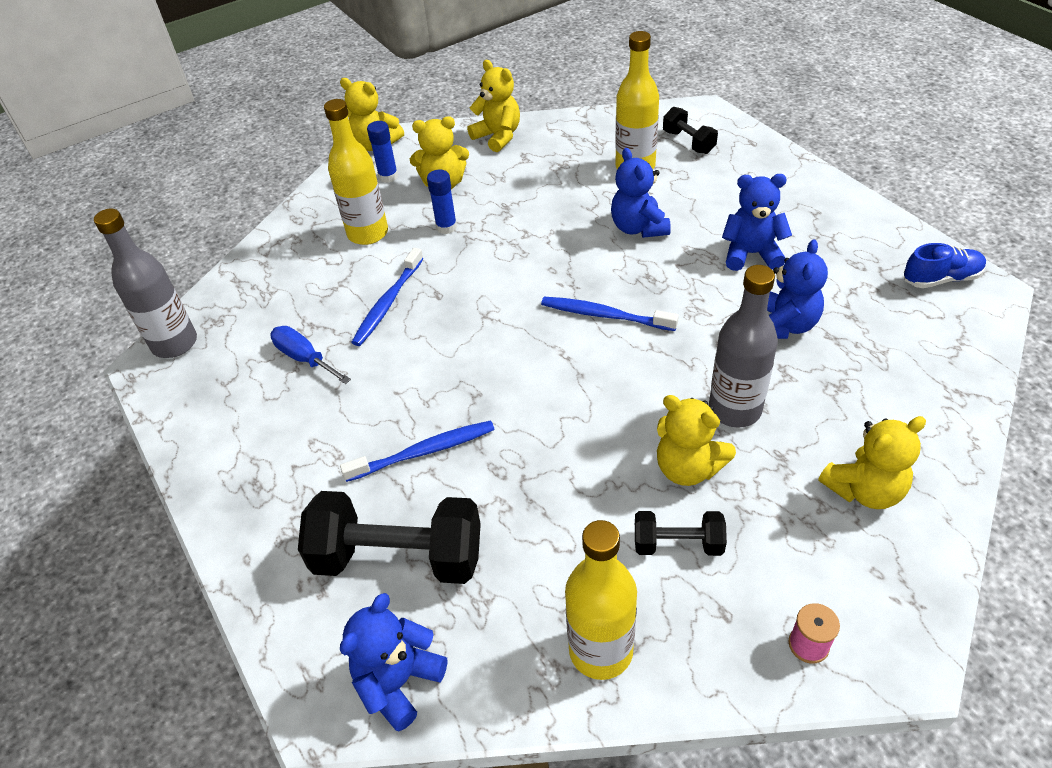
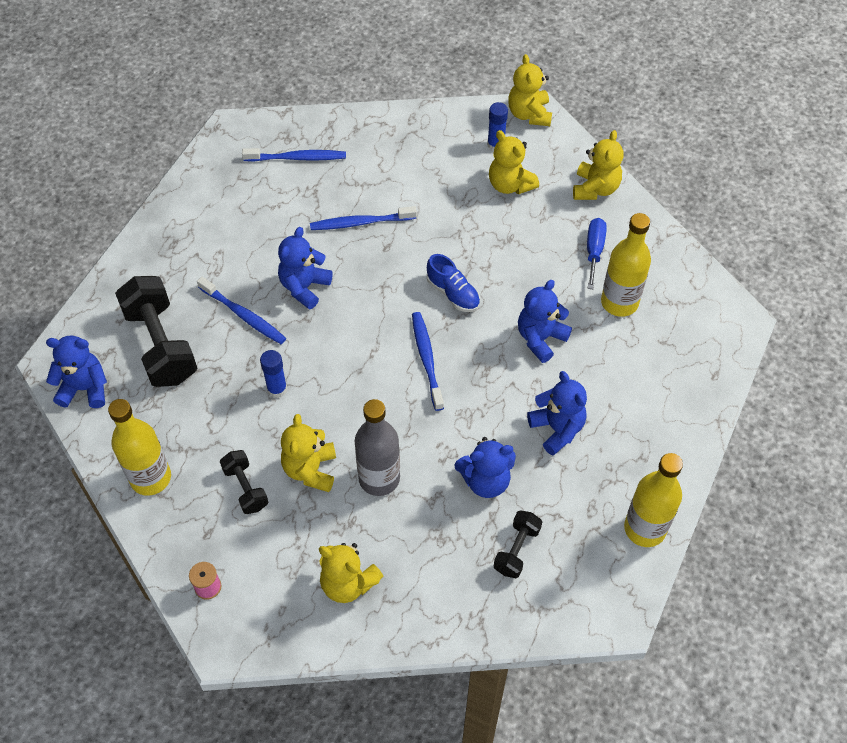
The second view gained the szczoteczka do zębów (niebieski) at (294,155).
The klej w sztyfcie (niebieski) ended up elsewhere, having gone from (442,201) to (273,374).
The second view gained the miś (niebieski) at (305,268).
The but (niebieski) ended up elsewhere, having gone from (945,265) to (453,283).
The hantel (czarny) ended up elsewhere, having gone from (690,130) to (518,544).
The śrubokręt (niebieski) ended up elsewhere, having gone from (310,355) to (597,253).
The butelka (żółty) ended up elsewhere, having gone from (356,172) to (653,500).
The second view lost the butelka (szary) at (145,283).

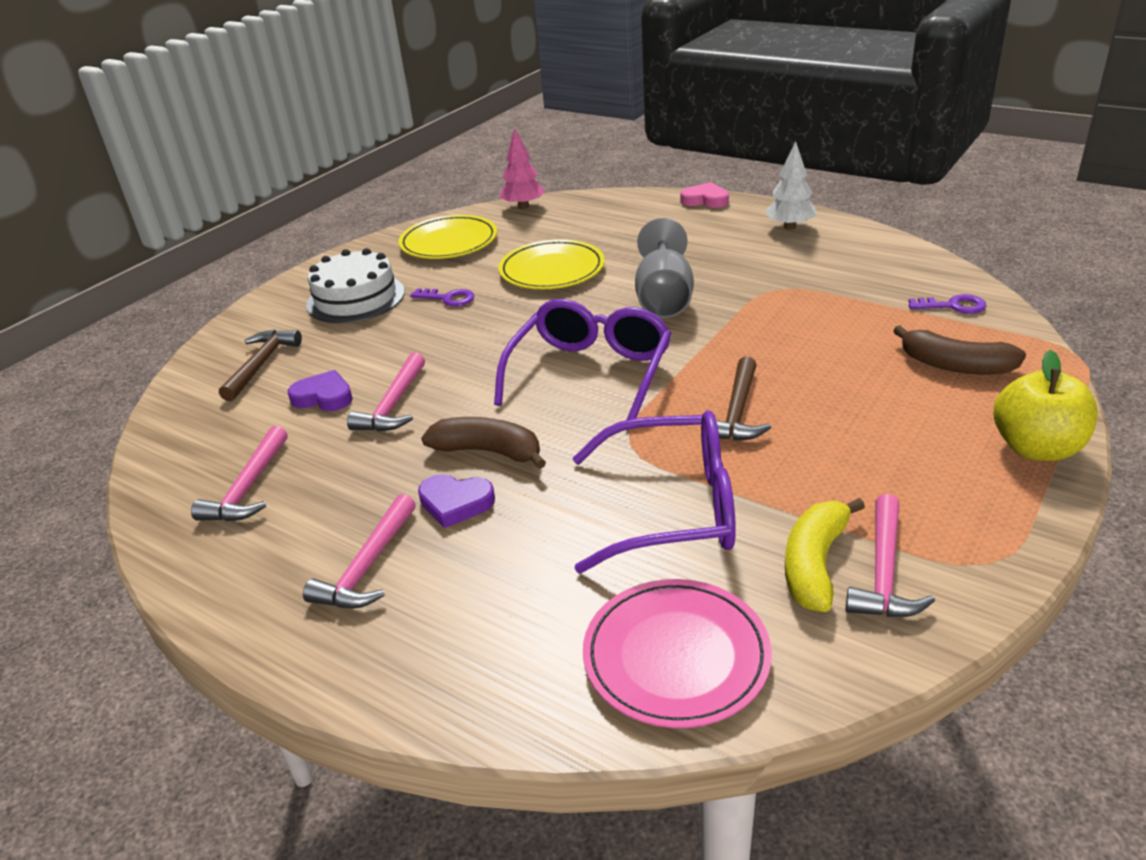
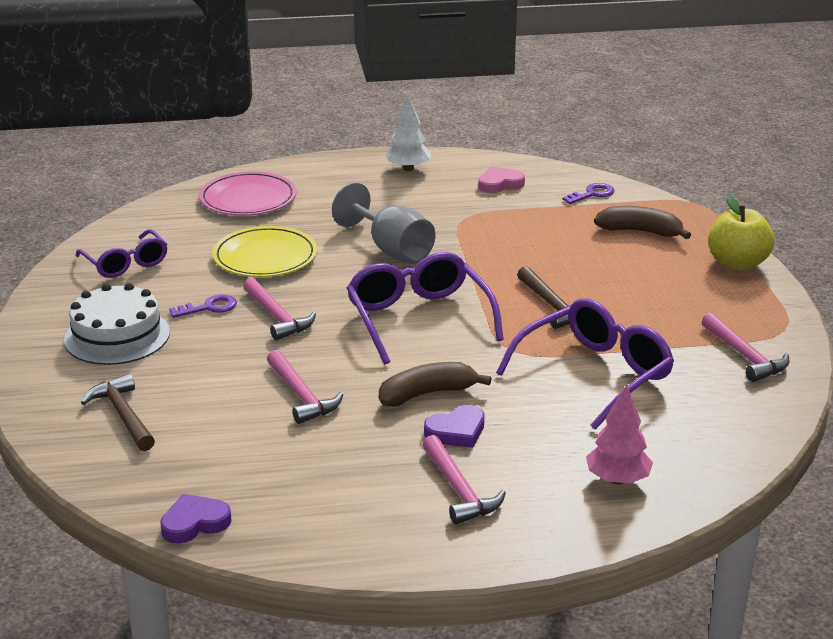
Where the talerz (żółty) stood at (447,237), the okulary (fioletowy) came to stand at (122,253).
The serce (fioletowy) ended up elsewhere, having gone from (320,390) to (196,519).
The talerz (różowy) ended up elsewhere, having gone from (677,653) to (247,193).
The młotek (różowy) ended up elsewhere, having gone from (239,474) to (279,309).
The serce (różowy) ended up elsewhere, having gone from (704,195) to (501,179).
The drzewko (różowy) ended up elsewhere, having gone from (522,168) to (619,435).
The banan (brązowy) at (959,349) ended up facing another way, 150 degrees counterclockwise from before.
The second view lost the banan (żółty) at (825,555).

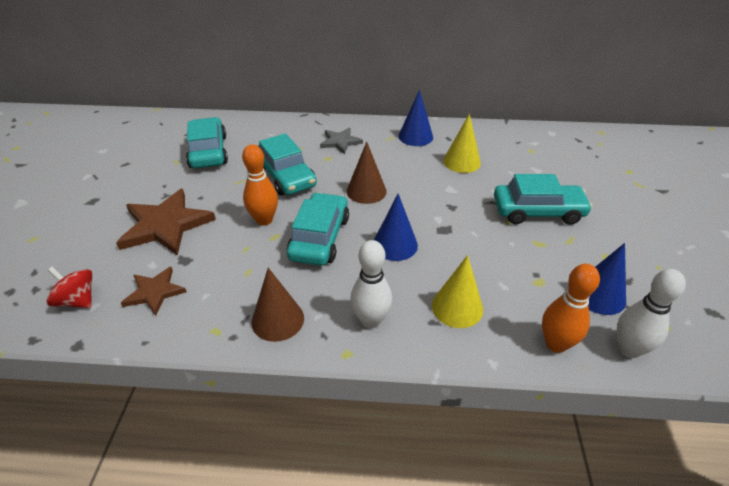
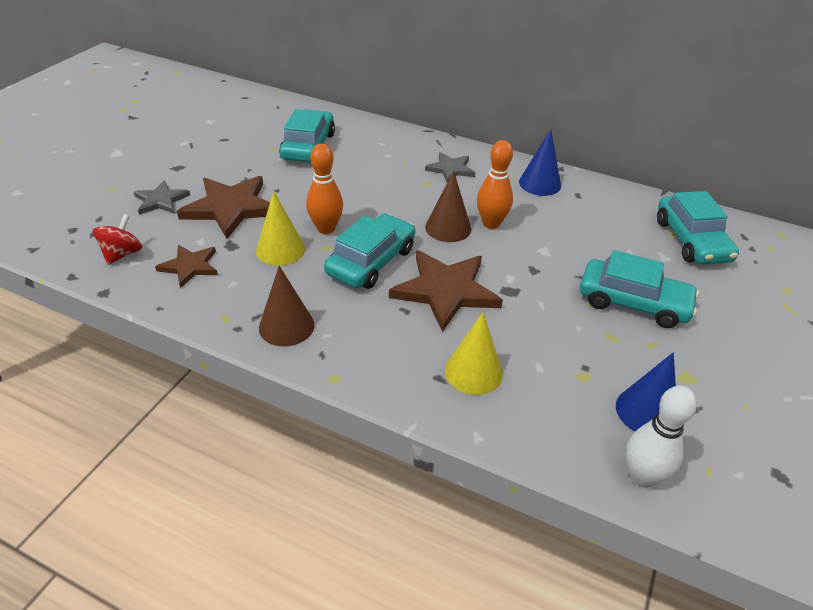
The bączek (czerwony) at (69,287) ended up facing another way, 60 degrees clockwise from before.
The second view gained the gwiazda (szary) at (162,197).
The stożek (żółty) ended up elsewhere, having gone from (462,143) to (280,228).
Where the stożek (niebieski) stood at (396,227), the gwiazda (brązowy) came to stand at (446,291).
The kręgiel (pomarańczowy) ended up elsewhere, having gone from (571,308) to (495,184).
The samochód (turkusowy) ended up elsewhere, having gone from (287,164) to (698,227).
The second view lost the kręgiel (biały) at (371,284).

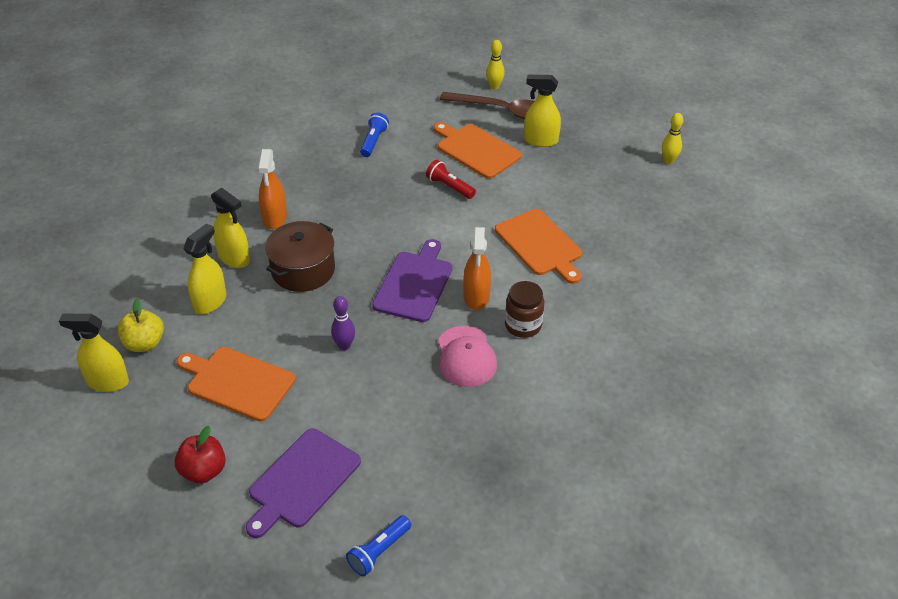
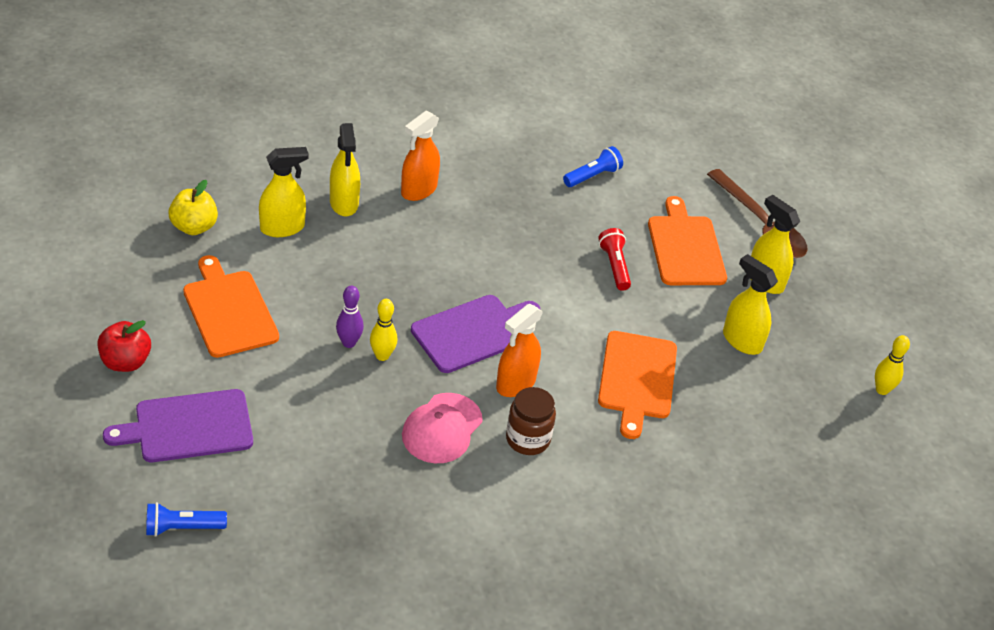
The kręgiel (żółty) ended up elsewhere, having gone from (495,64) to (383,330).
The spryskiwacz (żółty) ended up elsewhere, having gone from (94,353) to (750,304).
The second view lost the garnek (brązowy) at (300,256).

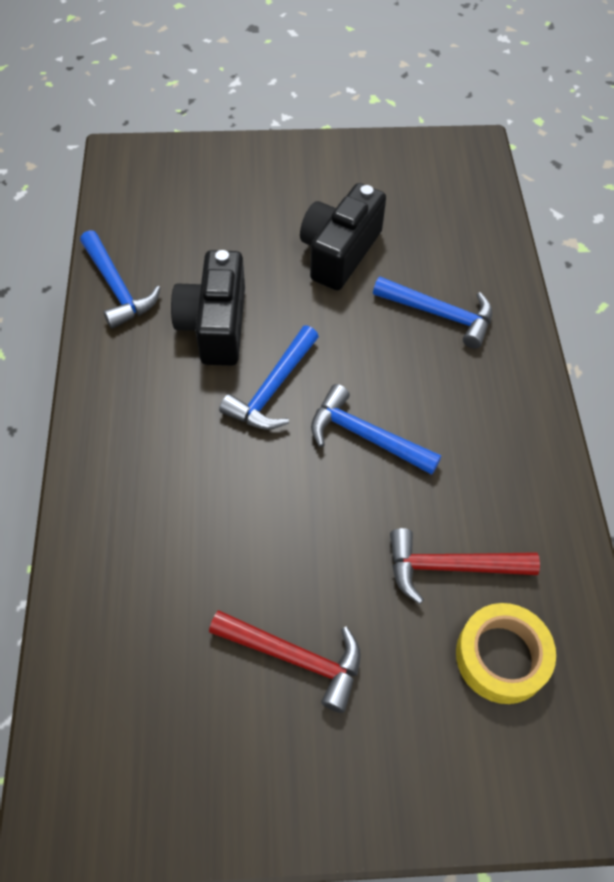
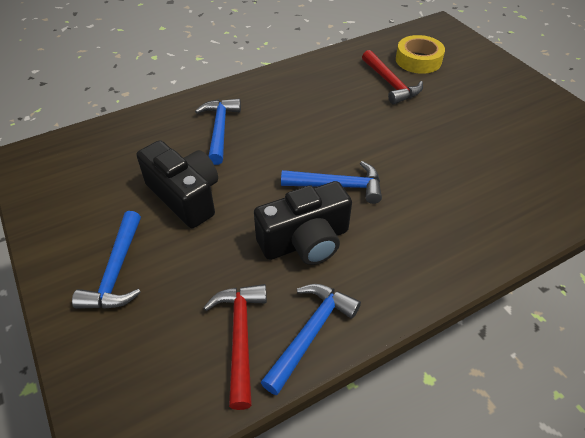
The młotek (niebieski) ended up elsewhere, having gone from (376,429) to (106,260).
The aparat fotograficzny (czarny) at (343,236) ended up facing another way, 135 degrees counterclockwise from before.
The młotek (czerwony) ended up elsewhere, having gone from (285,661) to (235,347).

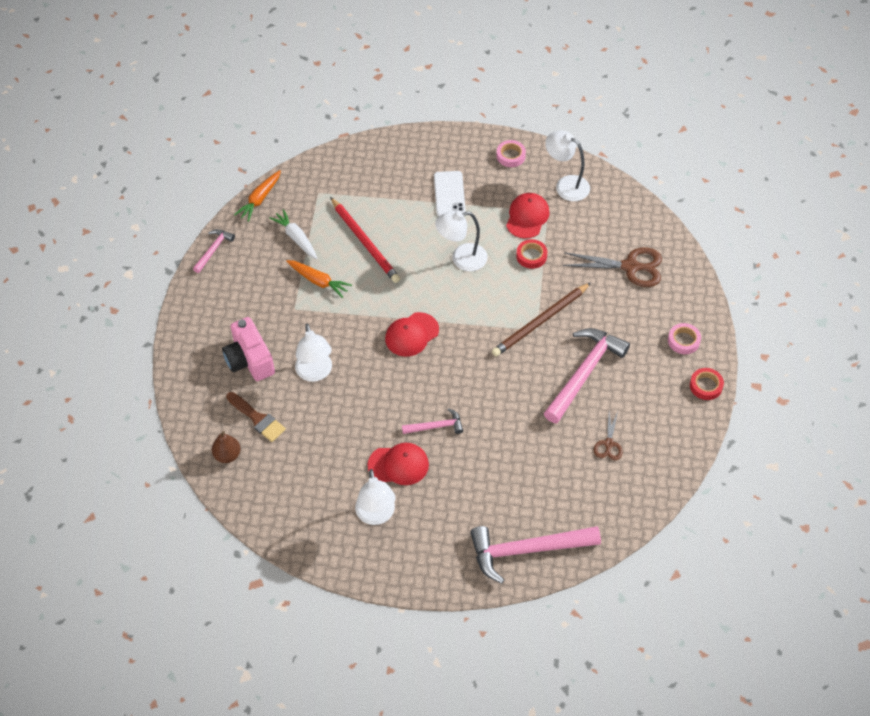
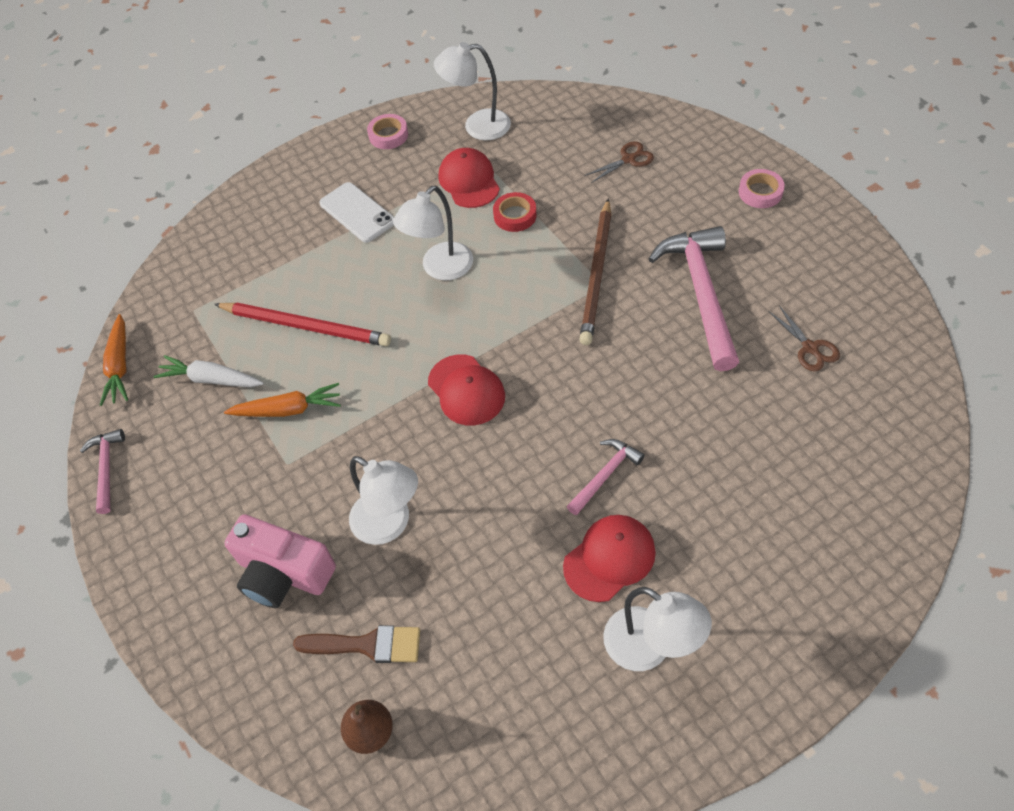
The czapka (czerwony) at (412,334) ended up facing another way, 45 degrees counterclockwise from before.
The size of the nożyczki (brązowy) at (612,267) changed by a factor of 0.55.
The second view lost the młotek (różowy) at (535,555).
The second view lost the taśma klejąca (czerwony) at (707,384).

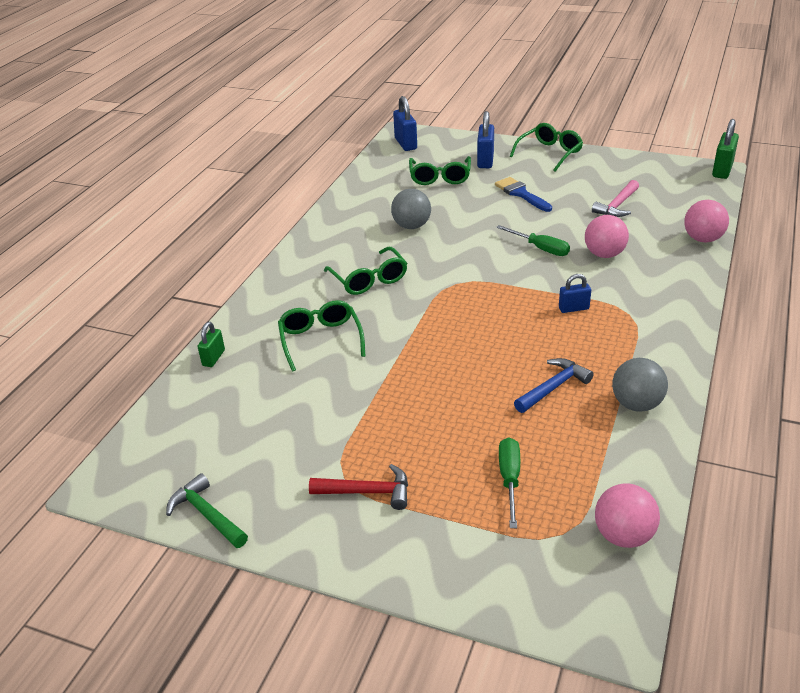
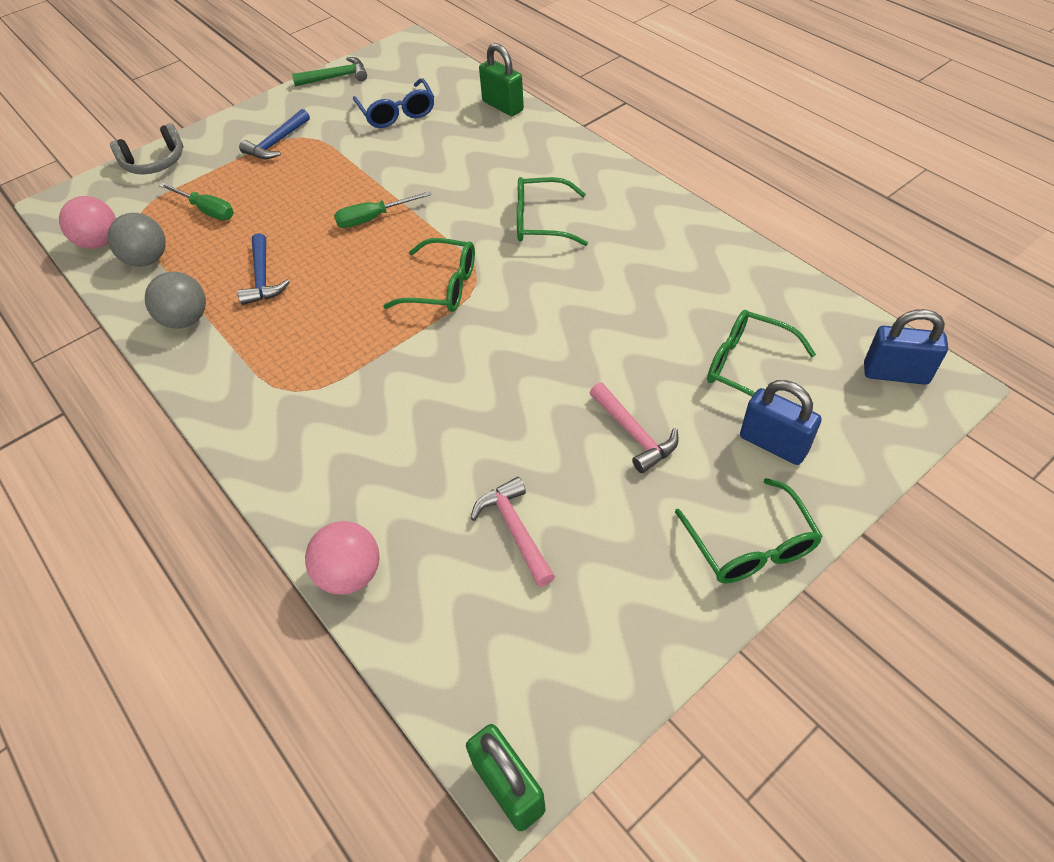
The piłka (szary) ended up elsewhere, having gone from (411,209) to (137,240).
The second view gained the słuchawki (szary) at (146,149).
What was the młotek (czerwony) at (358,487) turned into the młotek (niebieski) at (274,134).
The śrubokręt (zielony) ended up elsewhere, having gone from (533,240) to (382,209).
The second view gained the okulary (niebieski) at (393,103).
The okulary (zielony) ended up elsewhere, having gone from (321,336) to (429,275).
The size of the kłódka (zielony) at (211,344) changed by a factor of 1.60.
Where the pędzel (niebieski) stood at (523,194), the młotek (różowy) came to stand at (634,427).
The second view lost the kłódka (niebieski) at (575,293).
The second view lost the piłka (różowy) at (607,236).

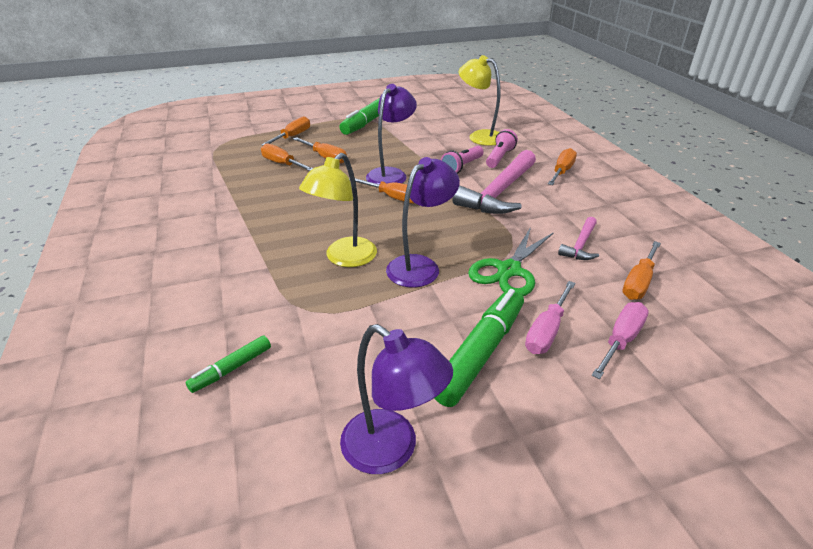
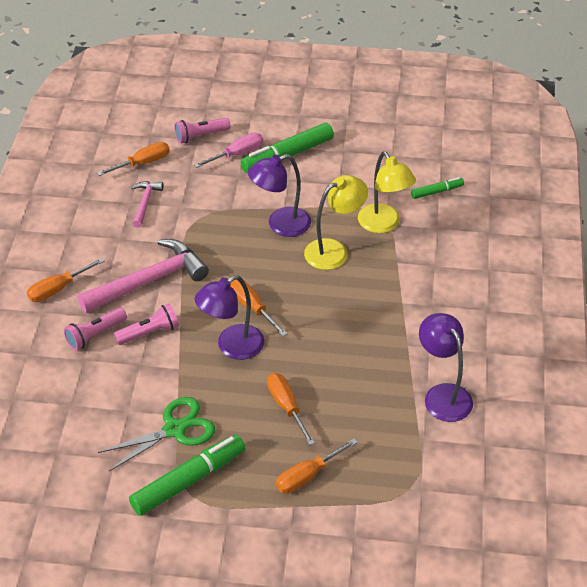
The nożyczki (zielony) ended up elsewhere, having gone from (511,261) to (156,434).
The młotek (różowy) at (578,238) ended up facing another way, 45 degrees counterclockwise from before.
Where the śrubokręt (różowy) stood at (620,341), the latarka (różowy) came to stand at (202,131).
The lampka (żółty) ended up elsewhere, having gone from (480,100) to (387,192).
The lampka (fioletowy) ended up elsewhere, having gone from (396,399) to (446,367).
The second view lost the śrubokręt (pomarańczowy) at (287,157).

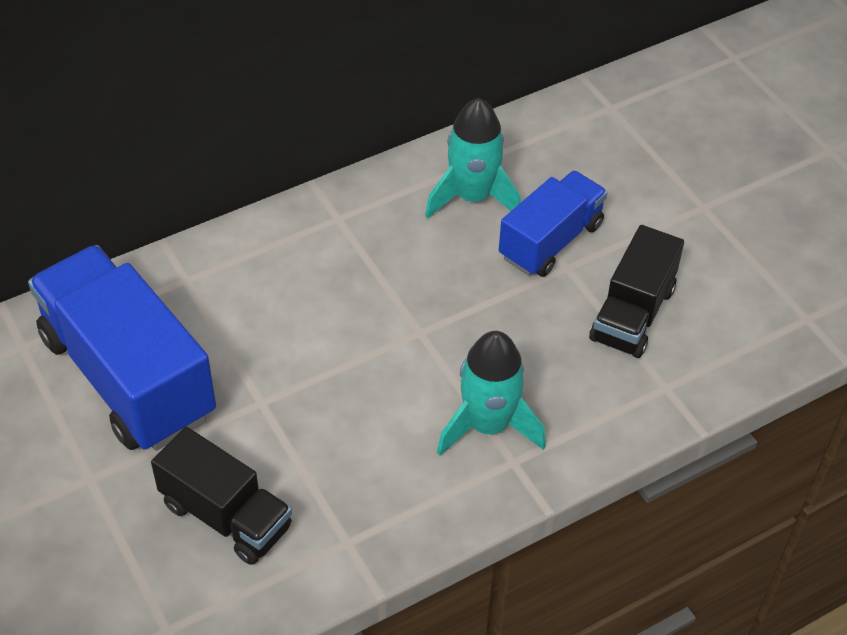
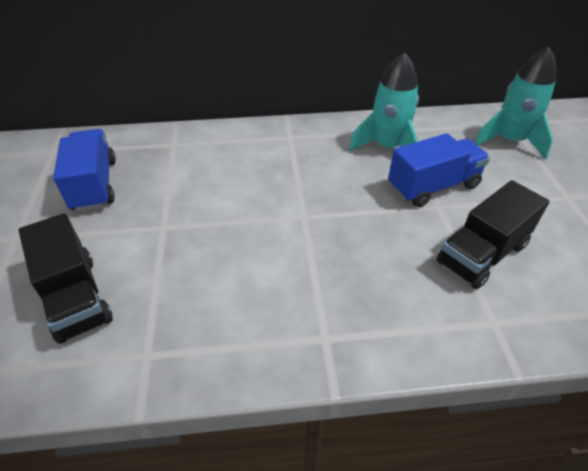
The size of the ciężarówka (niebieski) at (122,348) changed by a factor of 0.59.
The rakieta (turkusowy) ended up elsewhere, having gone from (491,393) to (515,103).

